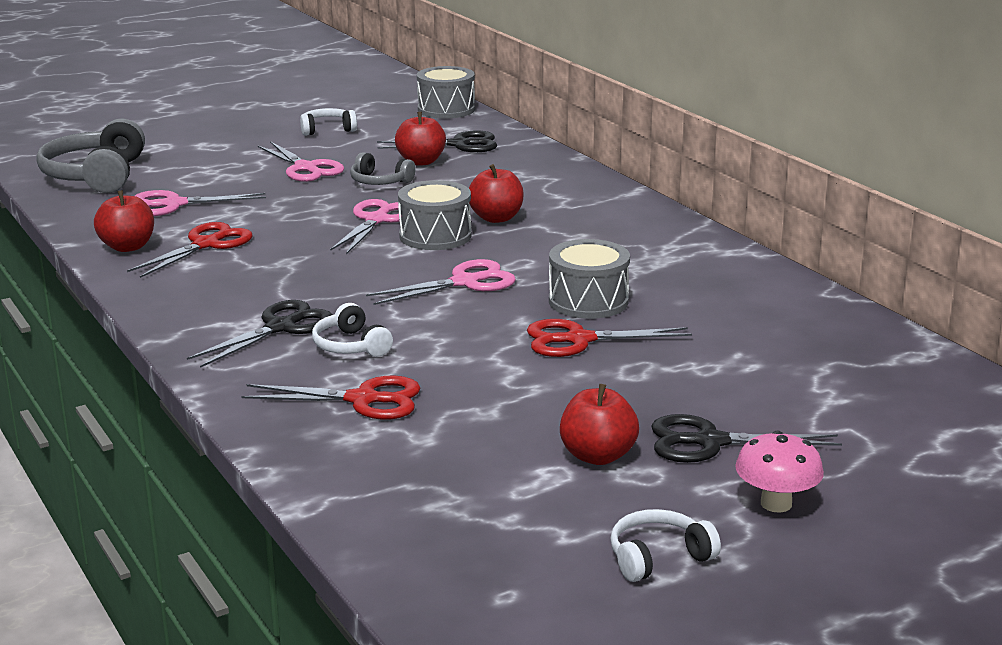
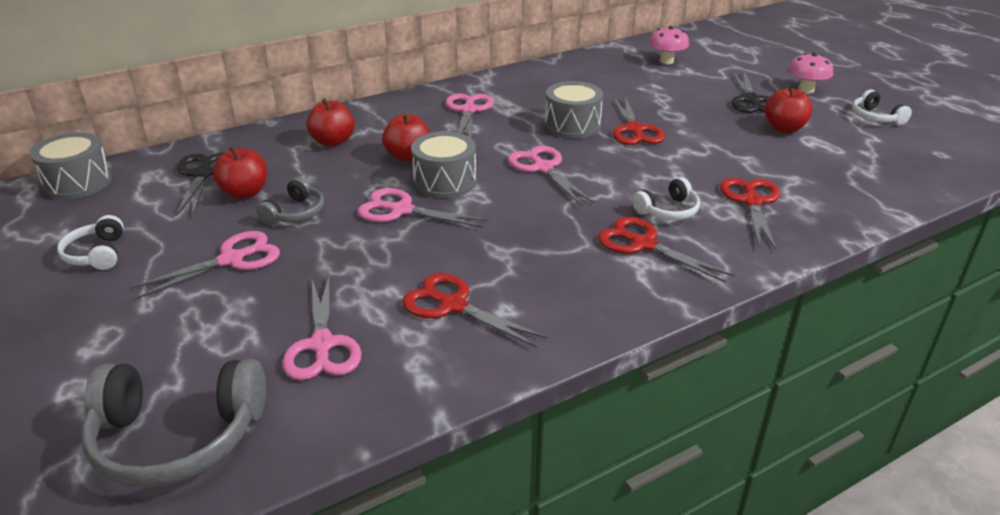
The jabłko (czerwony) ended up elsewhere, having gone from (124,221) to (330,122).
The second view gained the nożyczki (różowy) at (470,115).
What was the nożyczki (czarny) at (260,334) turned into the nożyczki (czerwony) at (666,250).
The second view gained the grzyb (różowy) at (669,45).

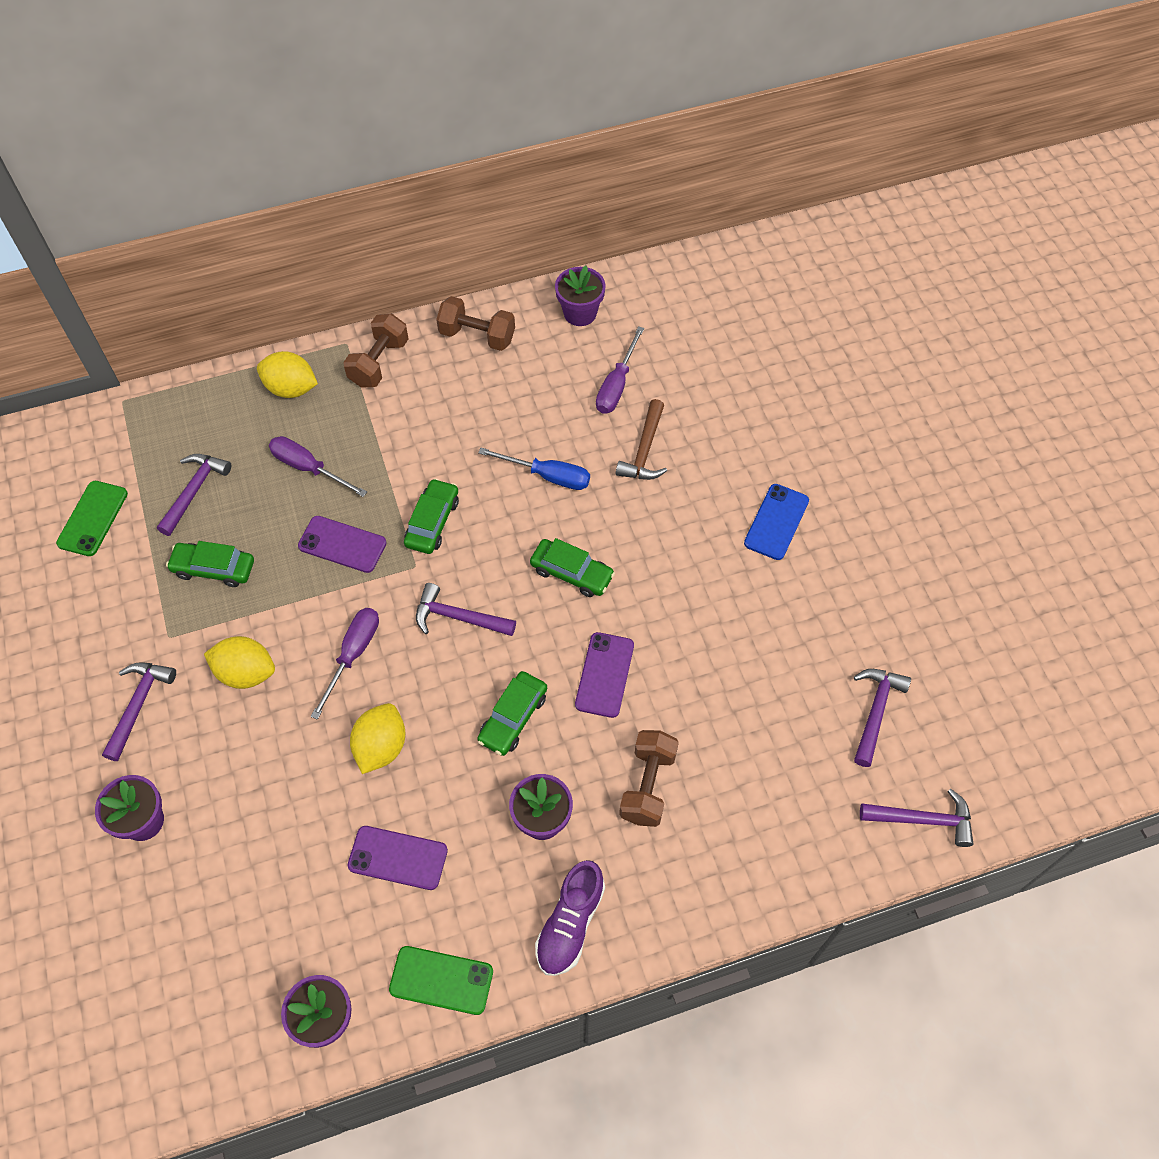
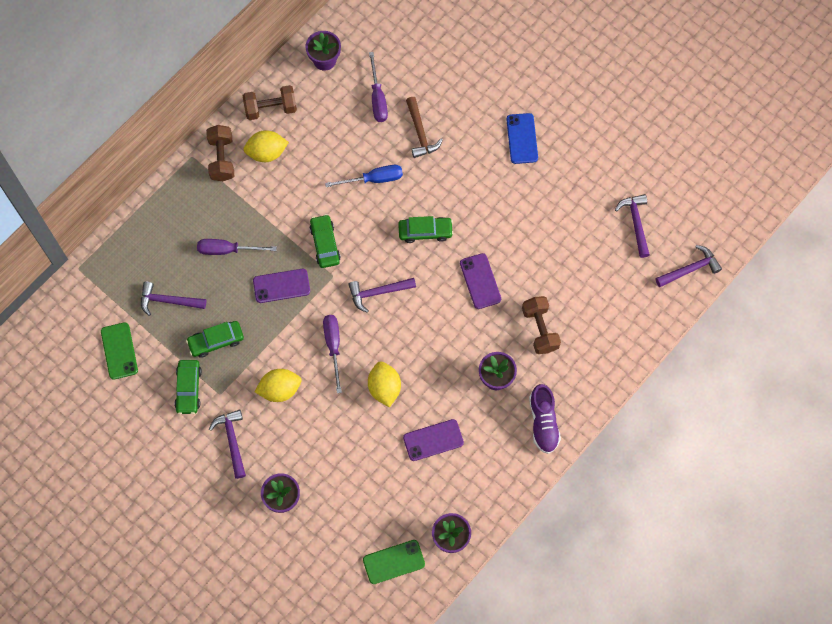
The młotek (fioletowy) at (194,495) ended up facing another way, 75 degrees counterclockwise from before.
The samochód (zielony) ended up elsewhere, having gone from (512,713) to (188,387).
The cytryna (żółty) ended up elsewhere, having gone from (287,374) to (266,146).
The telefon (zielony) ended up elsewhere, having gone from (441,980) to (394,562).

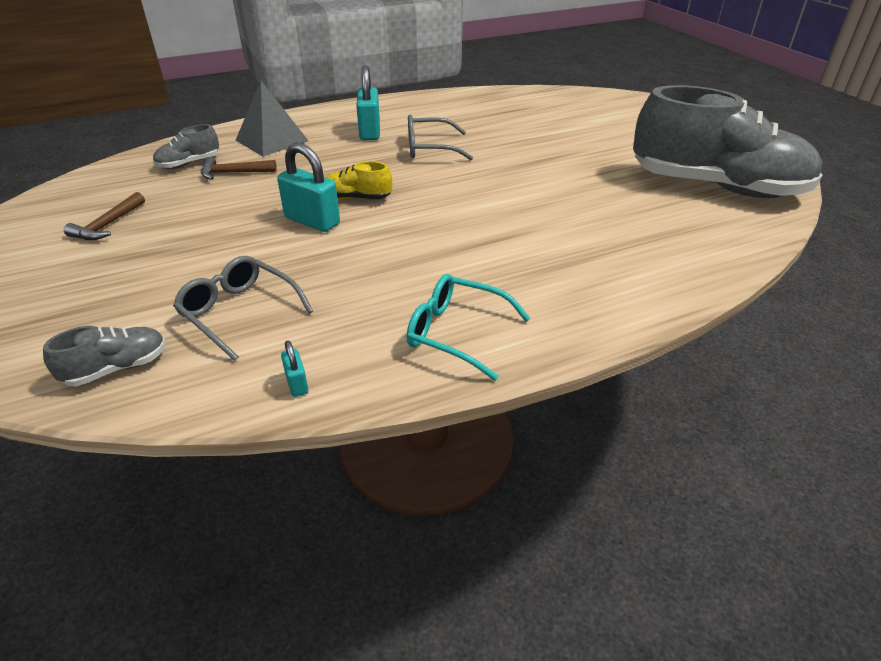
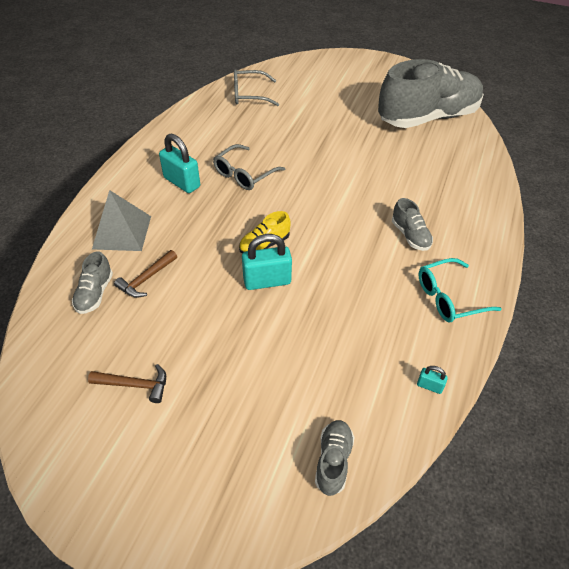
The młotek (brązowy) at (104,216) ended up facing another way, 60 degrees counterclockwise from before.
The okulary (szary) ended up elsewhere, having gone from (243,308) to (256,87).
The second view gained the but (szary) at (412,224).

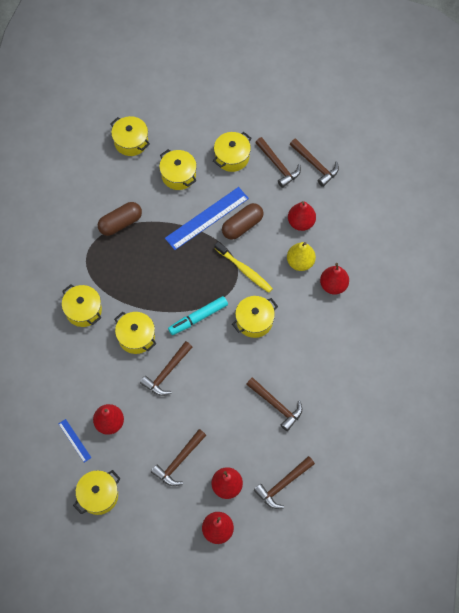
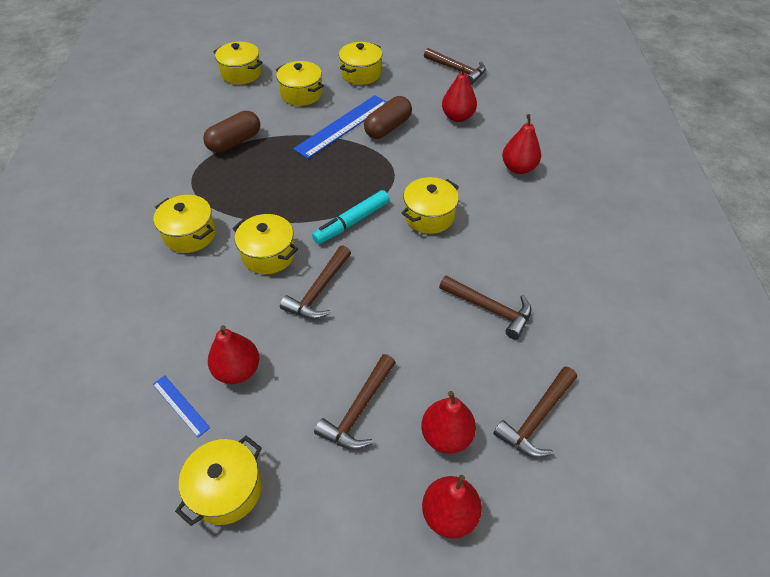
The second view lost the szczoteczka do zębów (żółty) at (243,267).
The second view lost the młotek (brązowy) at (278,162).
The second view lost the gruszka (żółty) at (301,256).

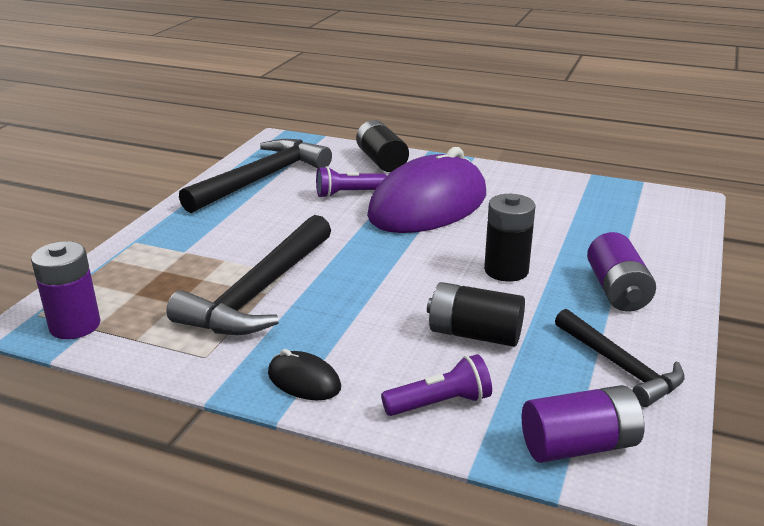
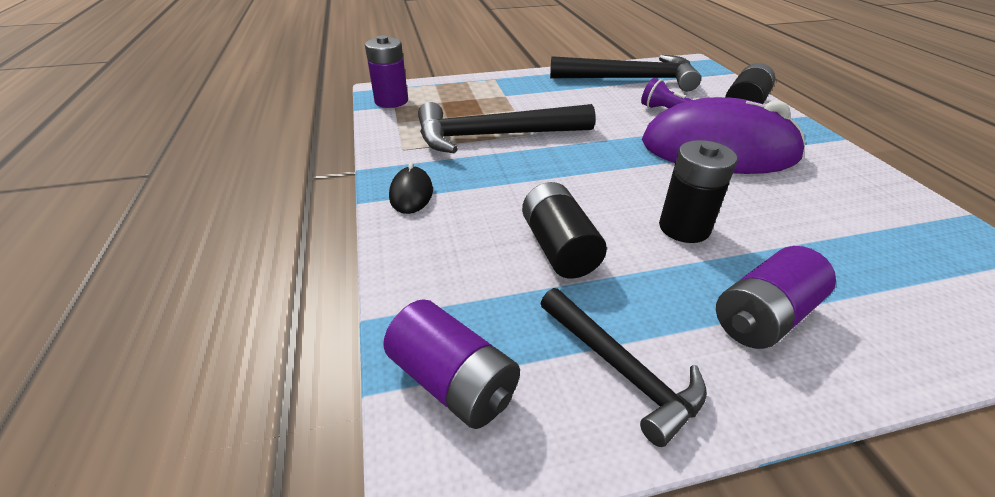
The młotek (czarny) at (620,358) ended up facing another way, 60 degrees counterclockwise from before.
The second view lost the latarka (fioletowy) at (436,385).

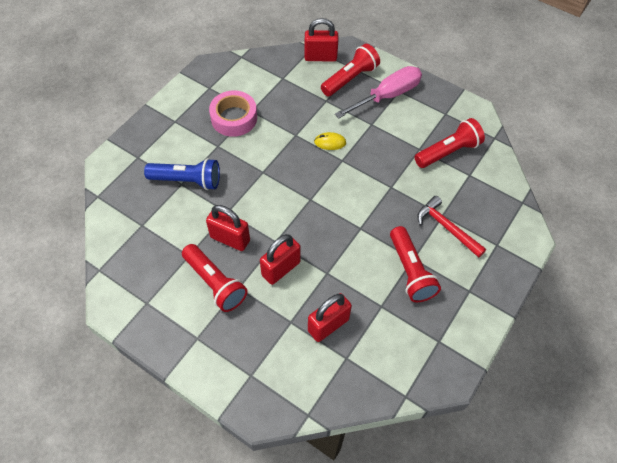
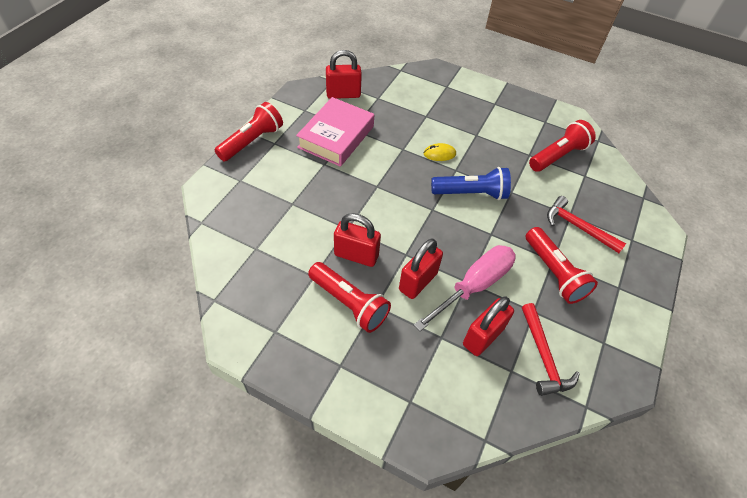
The latarka (czerwony) ended up elsewhere, having gone from (350,70) to (249,132).
Where the taśma klejąca (różowy) stood at (233,113), the książka (różowy) came to stand at (335,132).
The kłódka (czerwony) ended up elsewhere, having gone from (321,40) to (344,74).
The śrubokręt (różowy) ended up elsewhere, having gone from (378,92) to (465,288).
The latarka (niebieski) ended up elsewhere, having gone from (182,174) to (471,183).
The second view gained the młotek (czerwony) at (551,349).

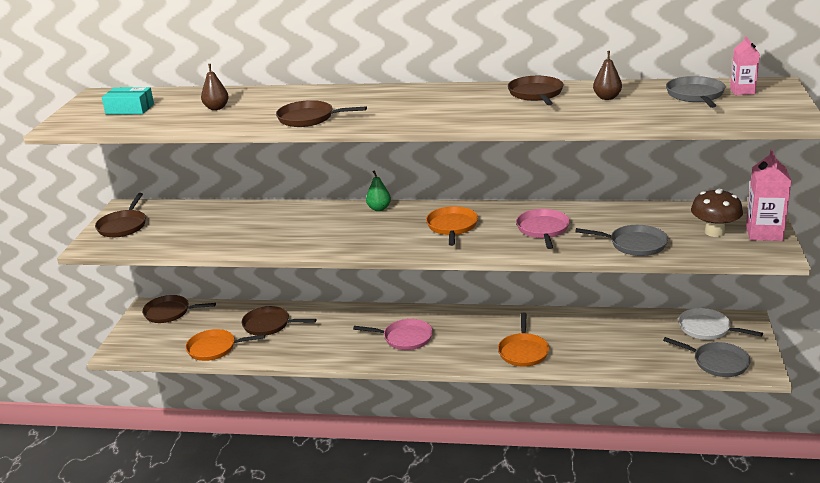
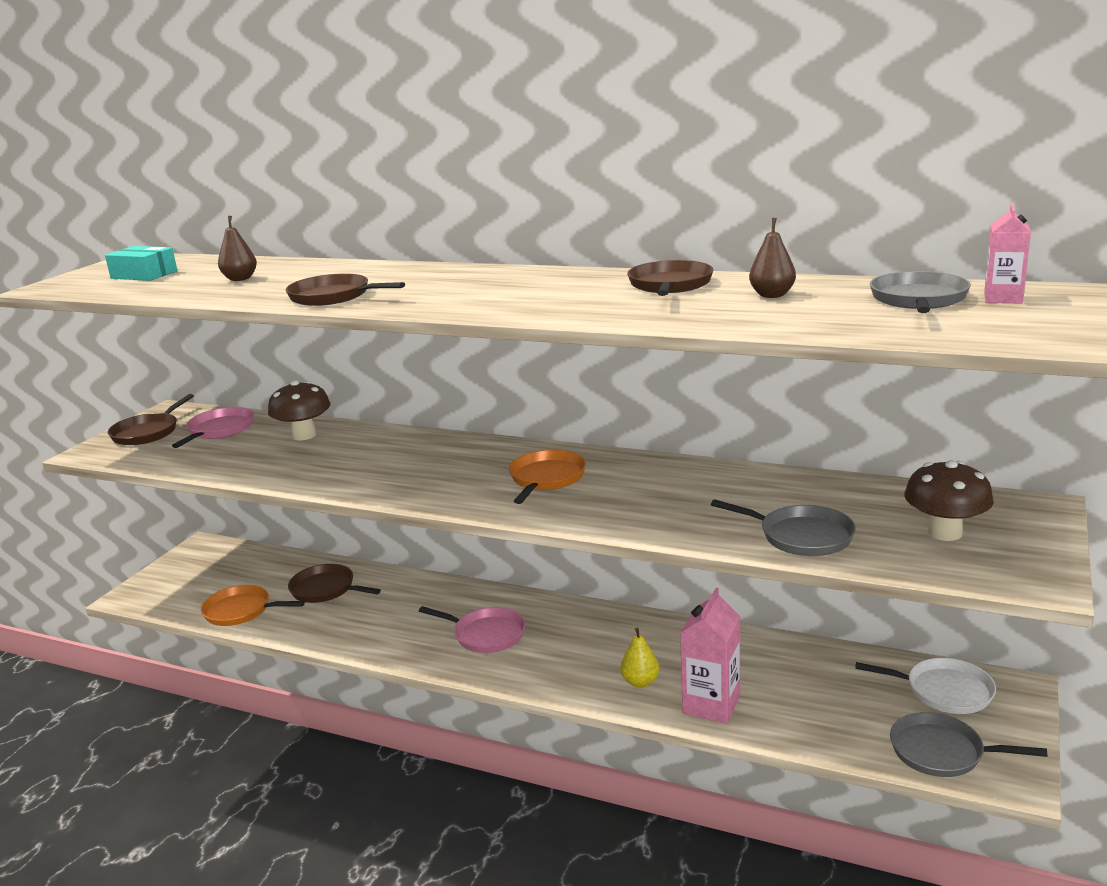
The patelnia (różowy) ended up elsewhere, having gone from (543,229) to (213,427).
The second view gained the grzyb (brązowy) at (299,410).
Where the patelnia (pomarańczowy) stood at (523,340), the gruszka (żółty) came to stand at (639,658).
The karton mleka (różowy) ended up elsewhere, having gone from (769,195) to (710,656).
The patelnia (biały) at (720,324) ended up facing another way, 150 degrees clockwise from before.
The patelnia (szary) at (706,357) ended up facing another way, 150 degrees clockwise from before.
The second view lost the patelnia (brązowy) at (179,309).
The second view lost the gruszka (zielony) at (378,190).

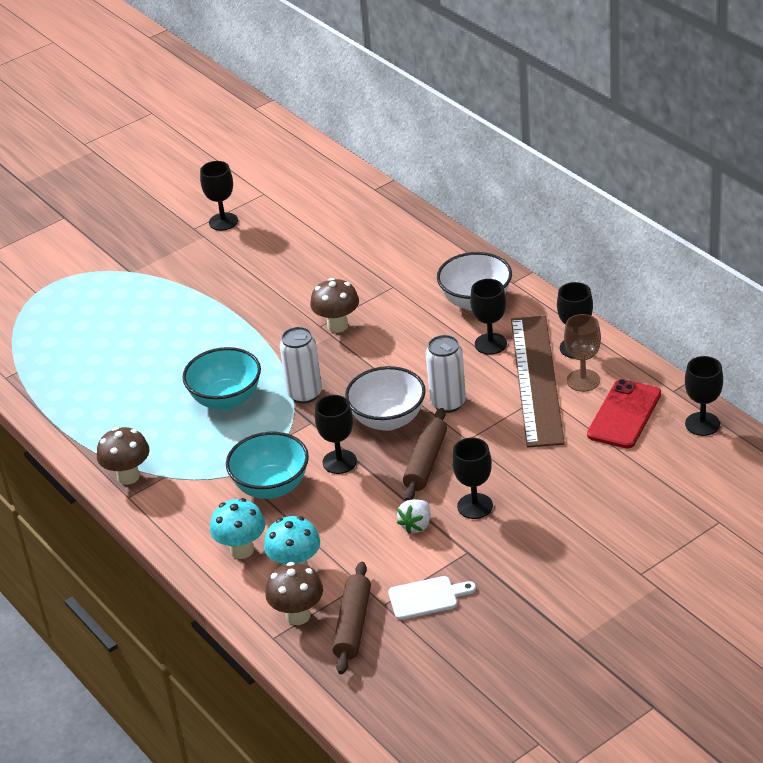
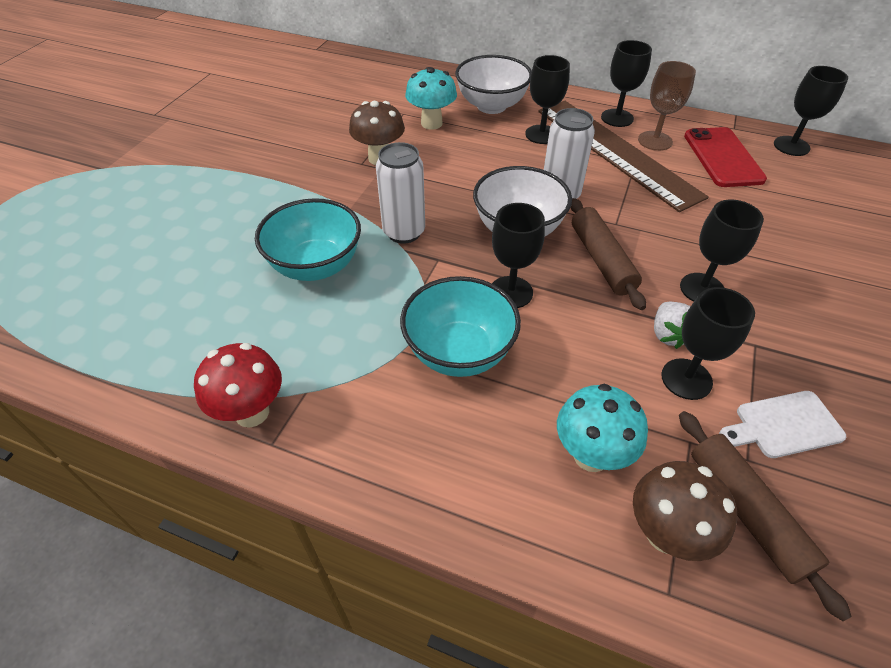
What was the grzyb (brązowy) at (123,456) turned into the grzyb (czerwony) at (238,385).
The grzyb (turkusowy) ended up elsewhere, having gone from (237,528) to (431,98).
The kielich (czarny) ended up elsewhere, having gone from (219,196) to (708,343).
The deska do krojenia (biały) at (432,598) ended up facing another way, 150 degrees counterclockwise from before.

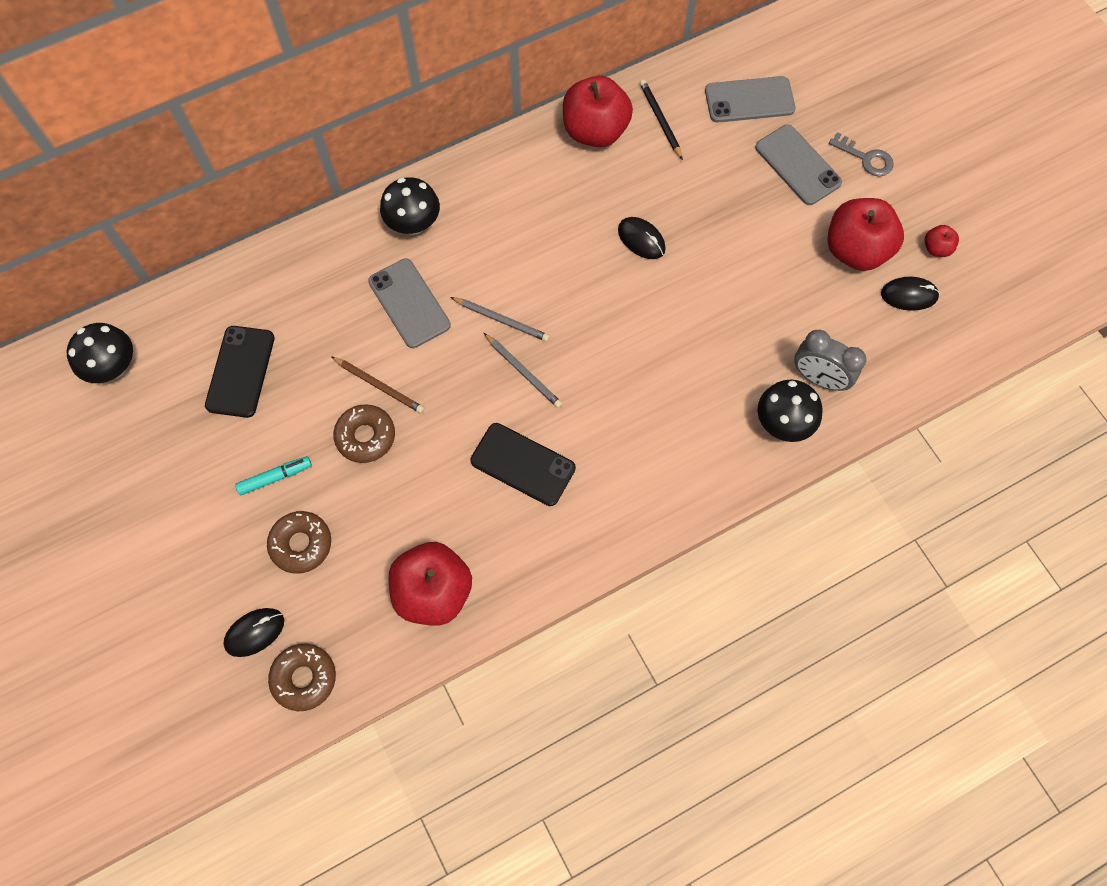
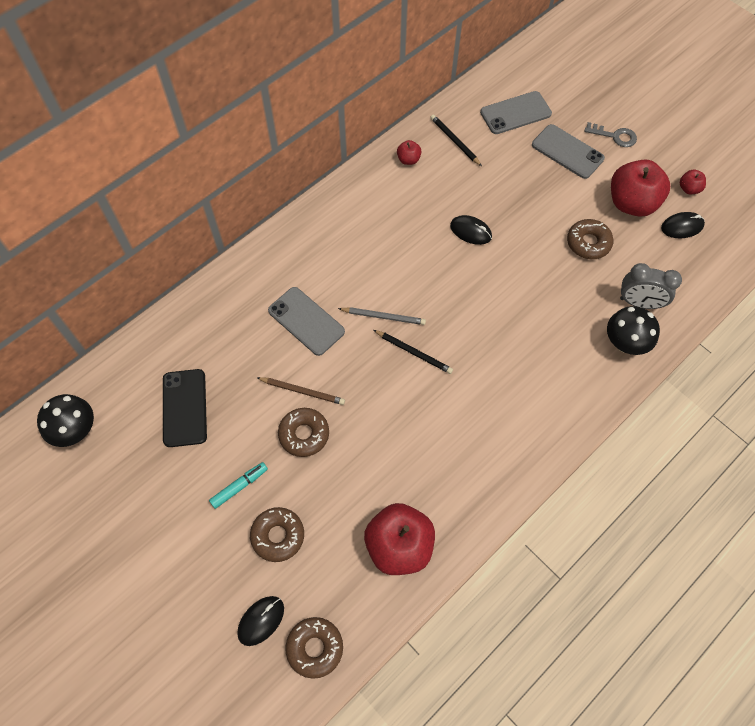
What was the ołówek (szary) at (523,370) turned into the ołówek (czarny) at (413,352).
The size of the jabłko (czerwony) at (598,111) changed by a factor of 0.45.
The second view gained the donut (brązowy) at (590,239).
The second view lost the grzyb (czarny) at (410,206).
The second view lost the telefon (czarny) at (523,464).

